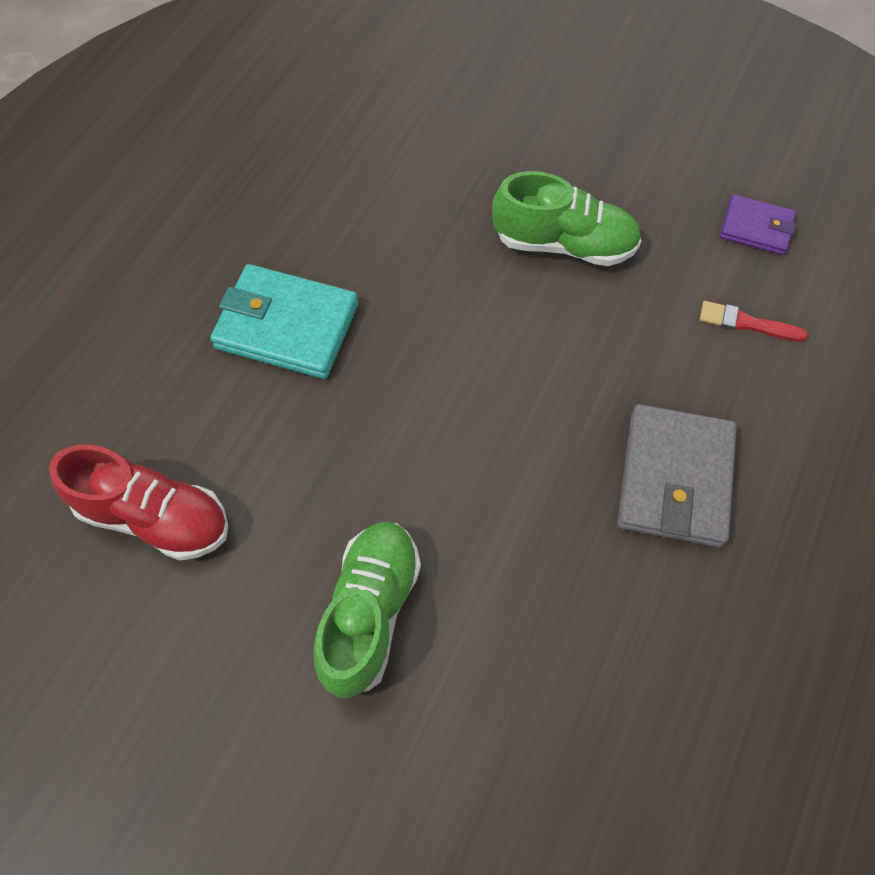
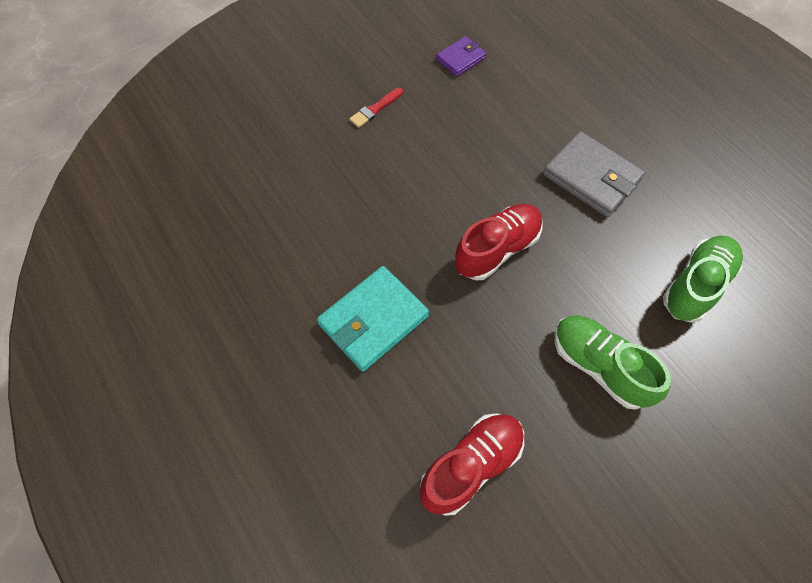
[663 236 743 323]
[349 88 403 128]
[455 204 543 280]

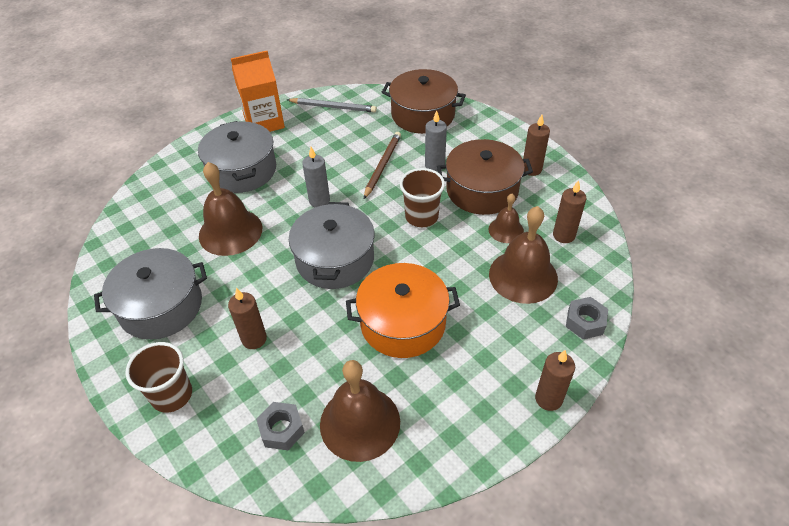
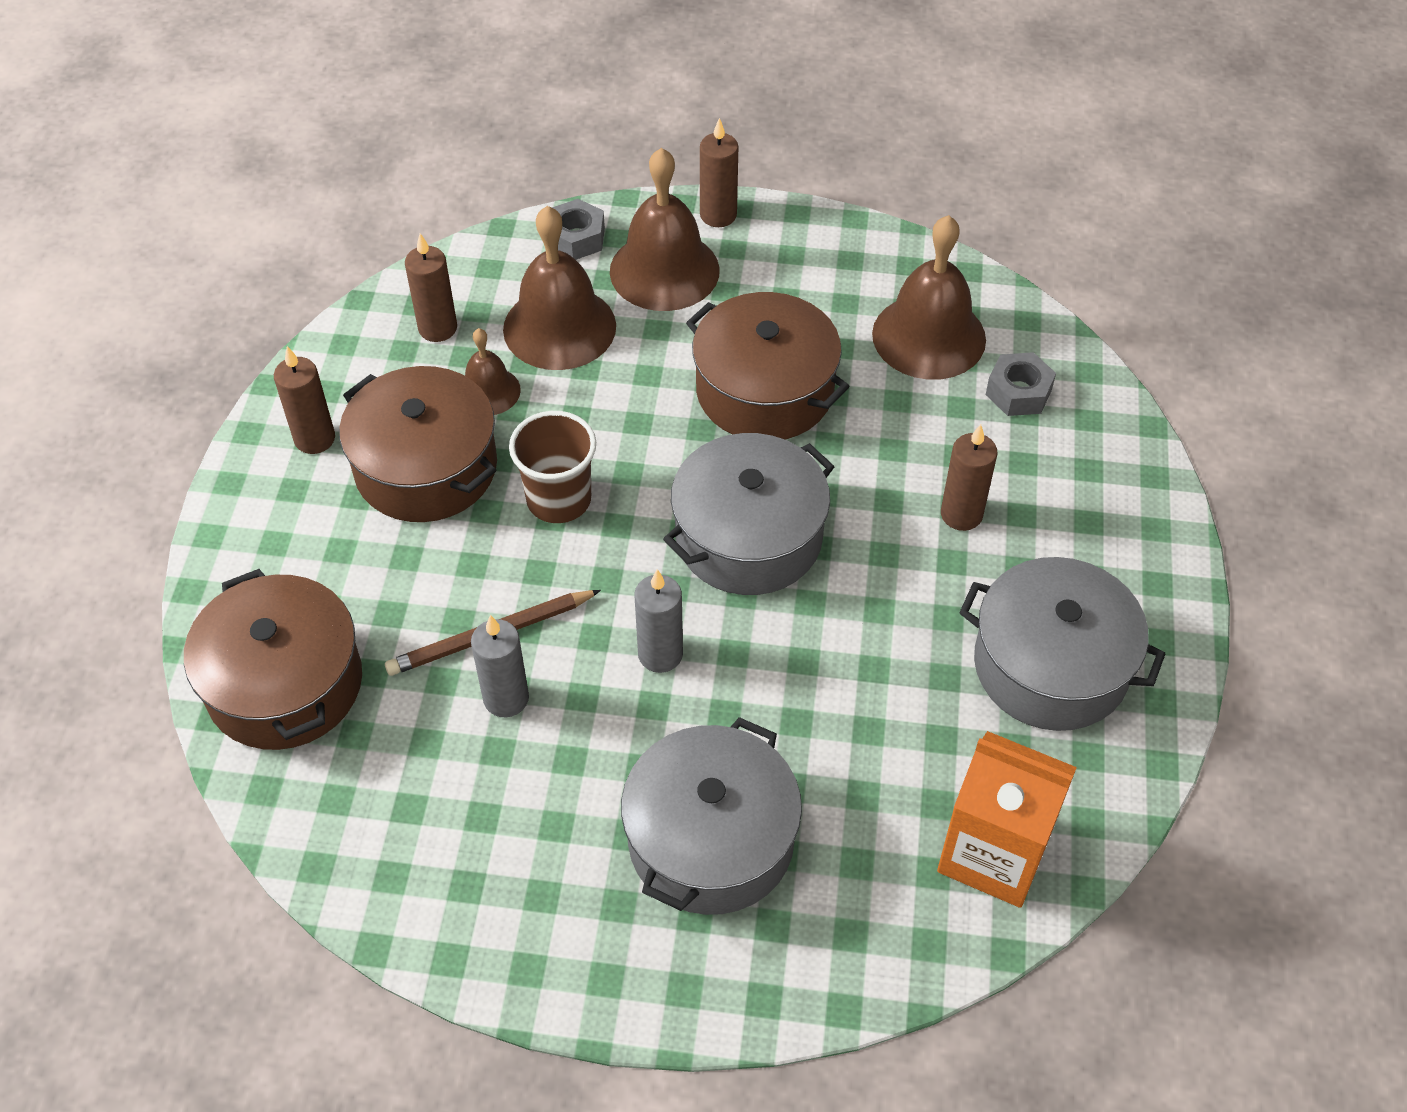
[126 342 192 413] (first image)
[610 148 720 311]
[937 731 1077 908]
[287 98 377 113] (first image)
[686 292 850 439]
[471 615 529 717]

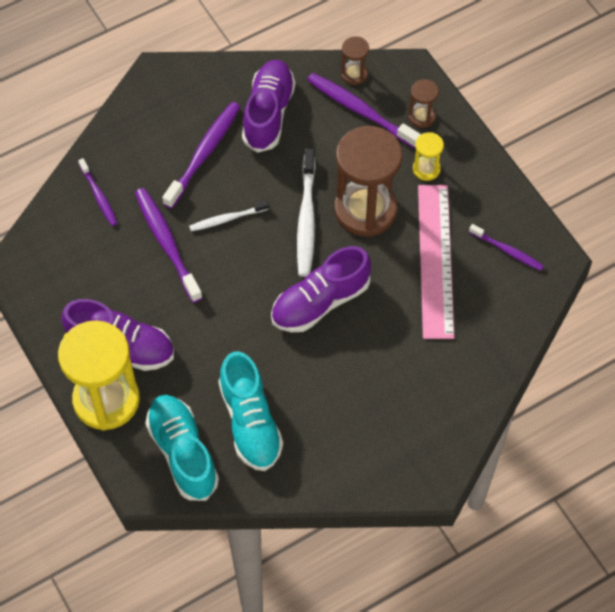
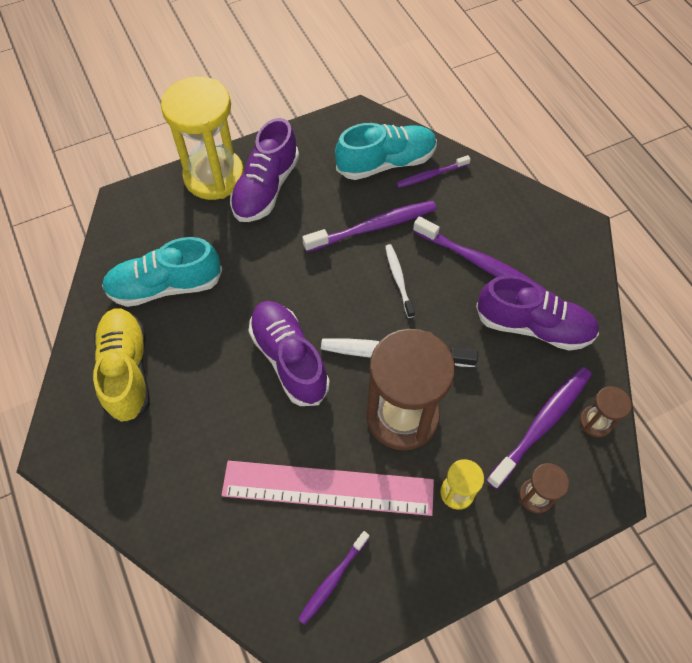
[335 123 437 180]
[93 308 150 424]

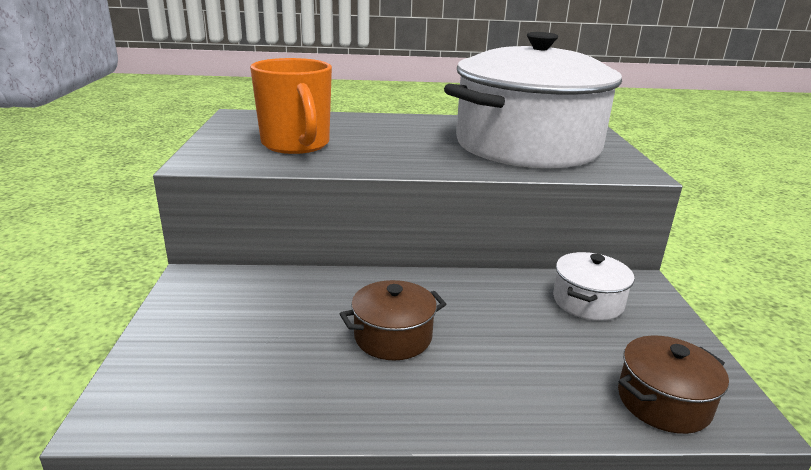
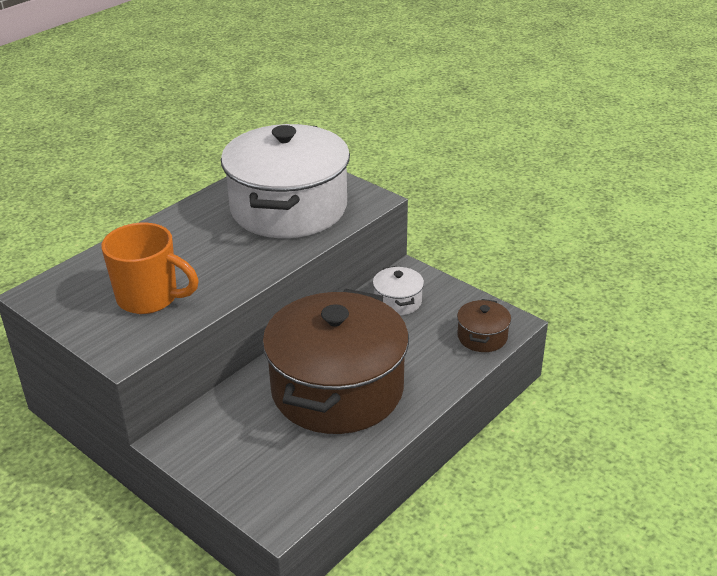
[262 289 409 434]

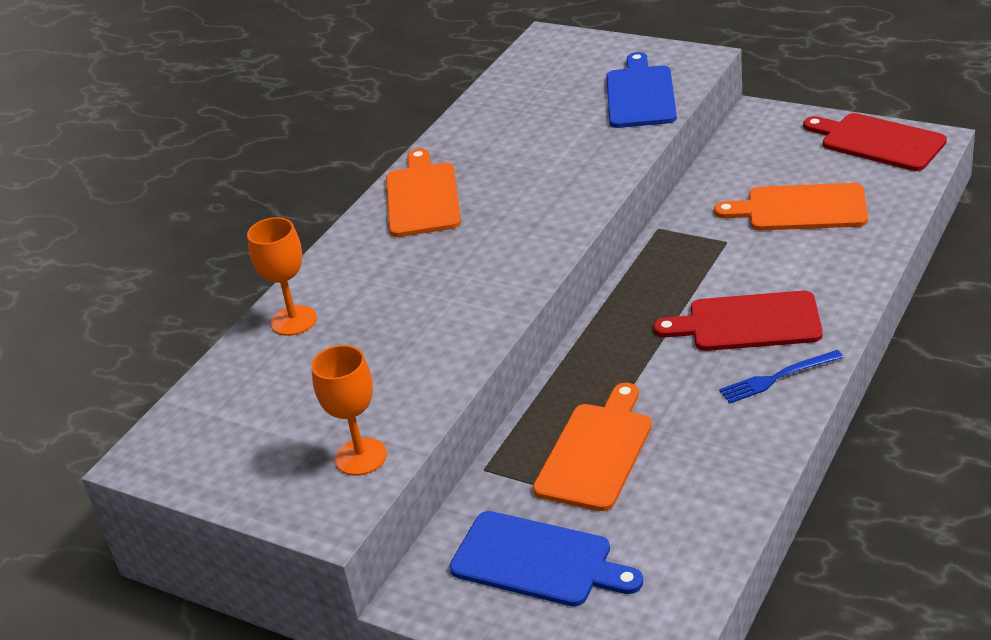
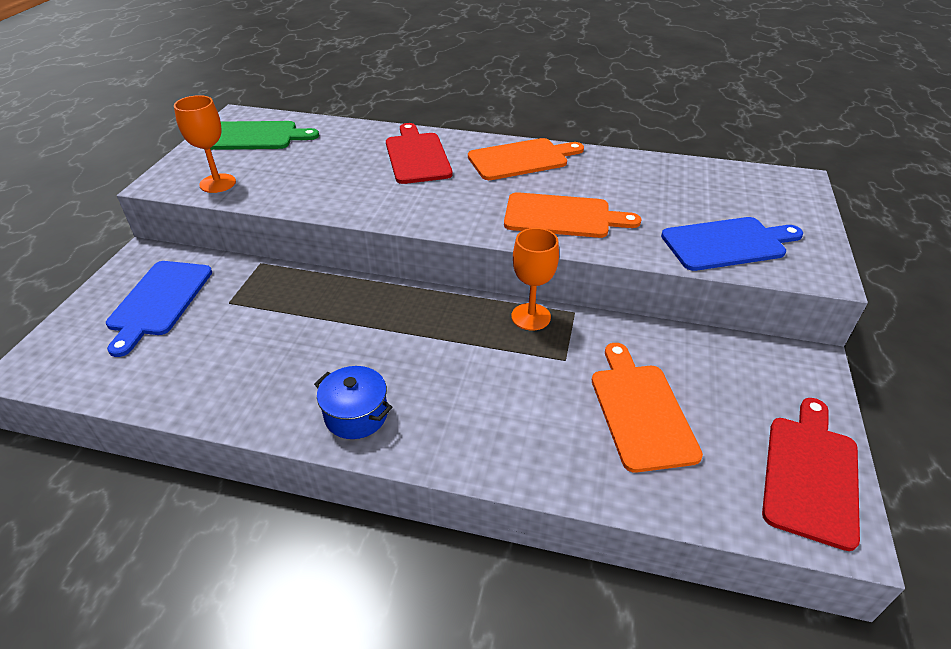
[511 228 559 331]
[504 192 641 238]
[386 123 453 184]
[314 366 392 439]
[210 121 319 150]

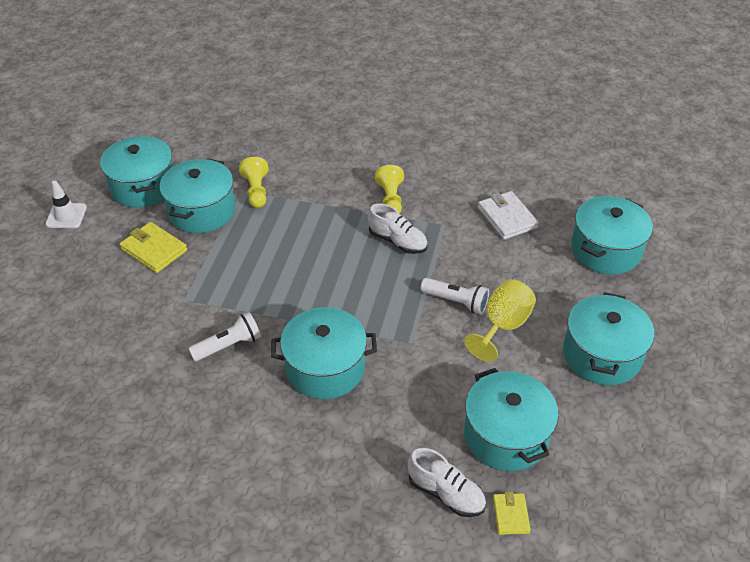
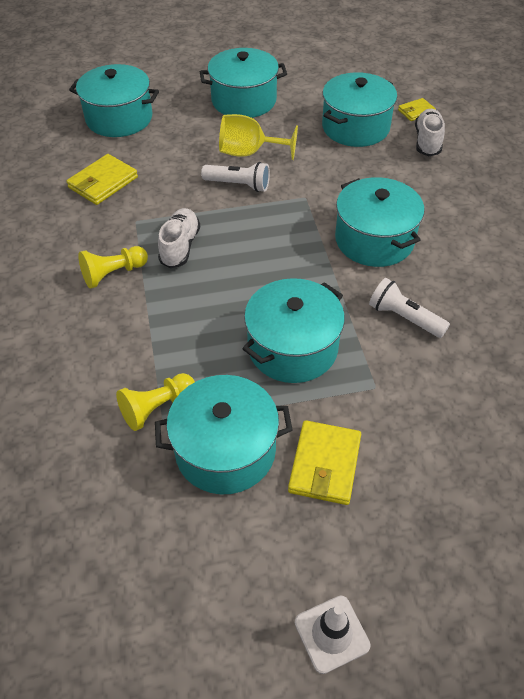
[242 278 345 383]
[201 162 270 192]
[66 154 138 205]

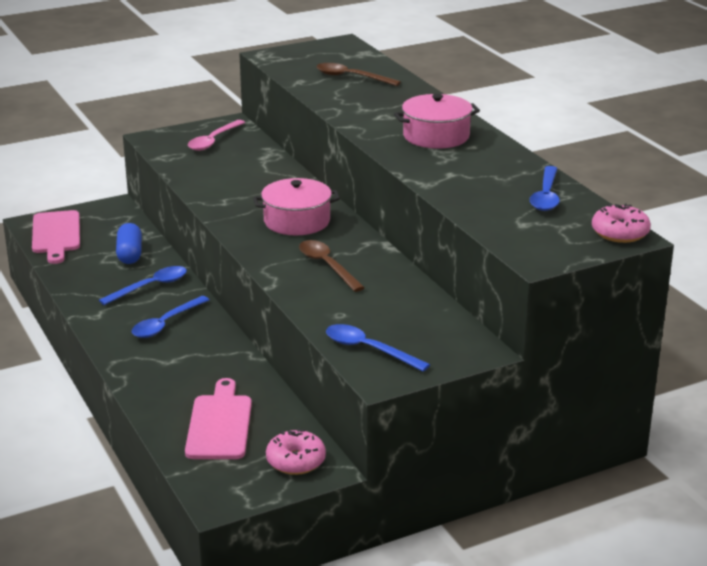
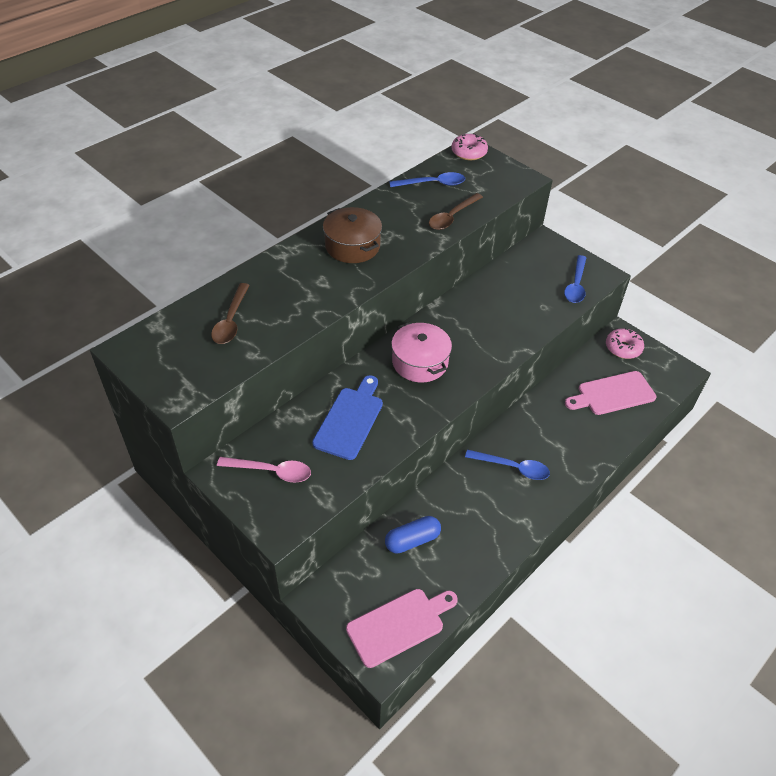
[99 266 187 305] (first image)
[429 193 483 230]
[323 207 382 263]
[312 375 383 460]

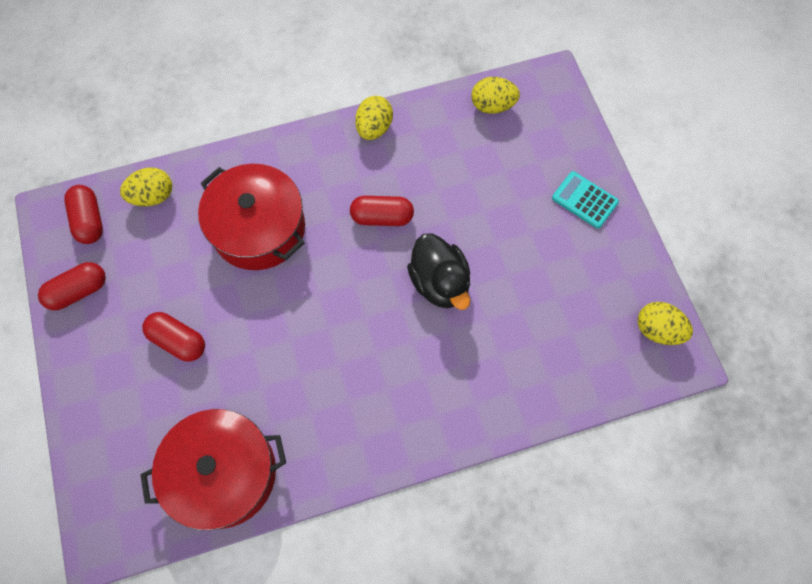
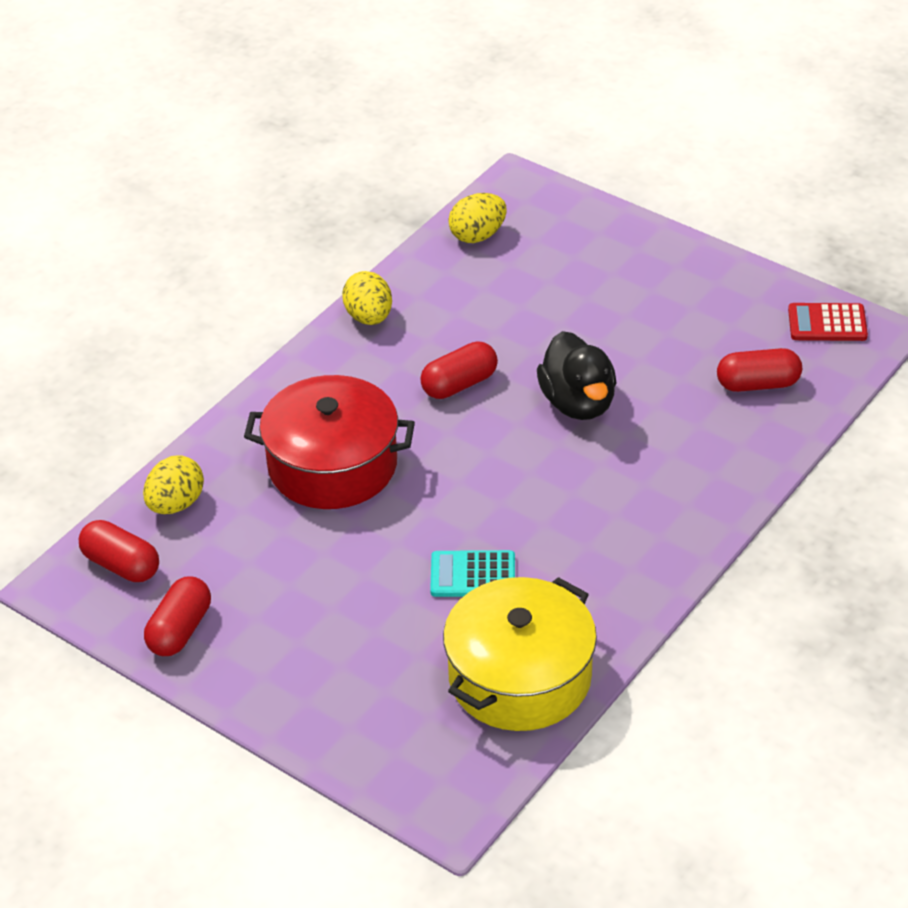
[443 577 597 731]
[717 348 802 392]
[537 331 616 420]
[430 550 515 597]
[788 303 868 341]

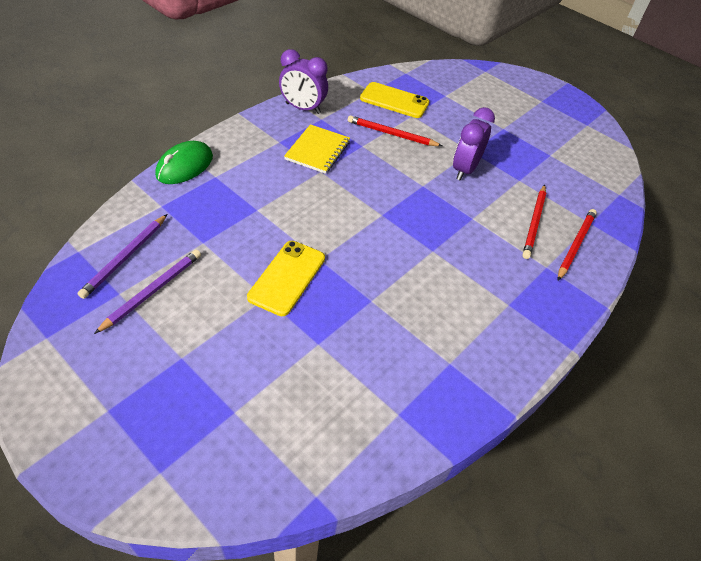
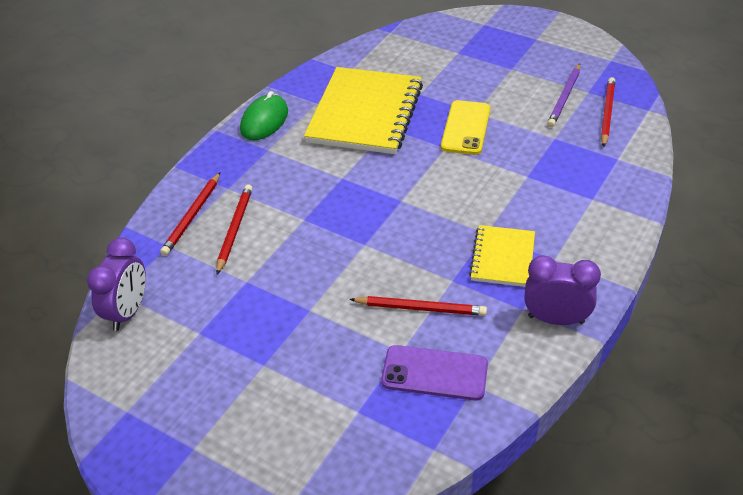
[601 77 615 147]
[240 91 288 140]
[381 345 488 401]
[87 238 146 331]
[304 67 423 154]

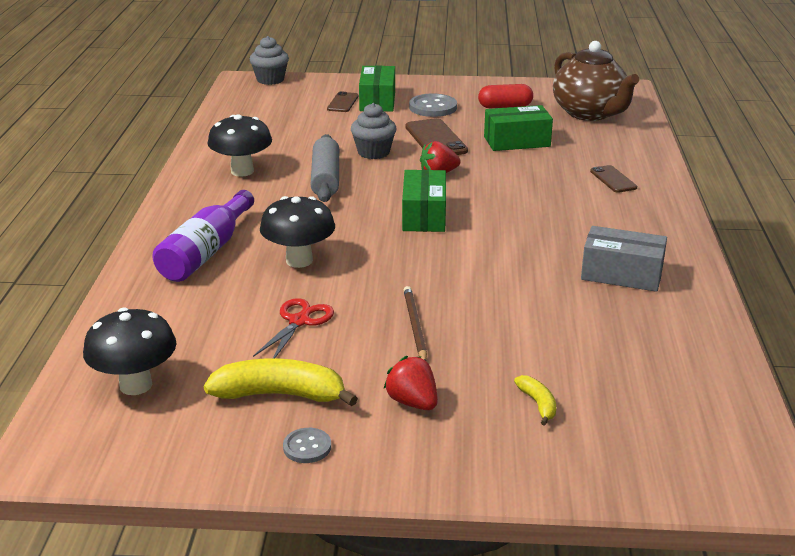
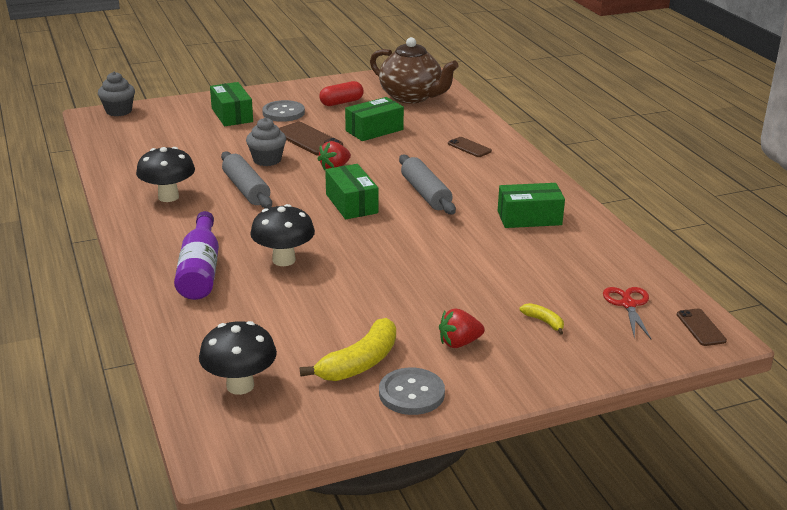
[300 318 396 381]
[603 287 651 339]
[379 368 445 415]
[677 309 727 346]
[439 308 485 348]
[404 286 427 361] (first image)
[498 183 565 228]
[399 155 456 214]

